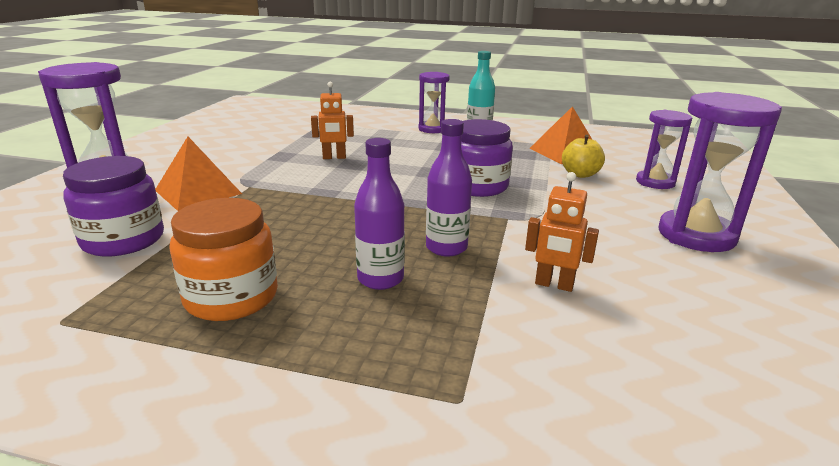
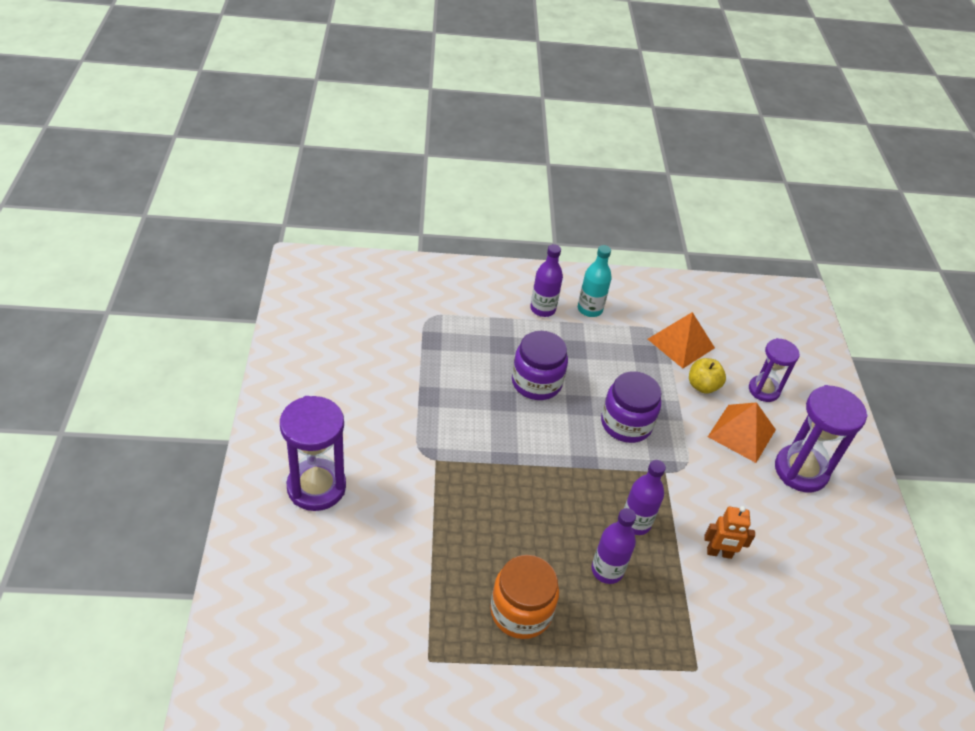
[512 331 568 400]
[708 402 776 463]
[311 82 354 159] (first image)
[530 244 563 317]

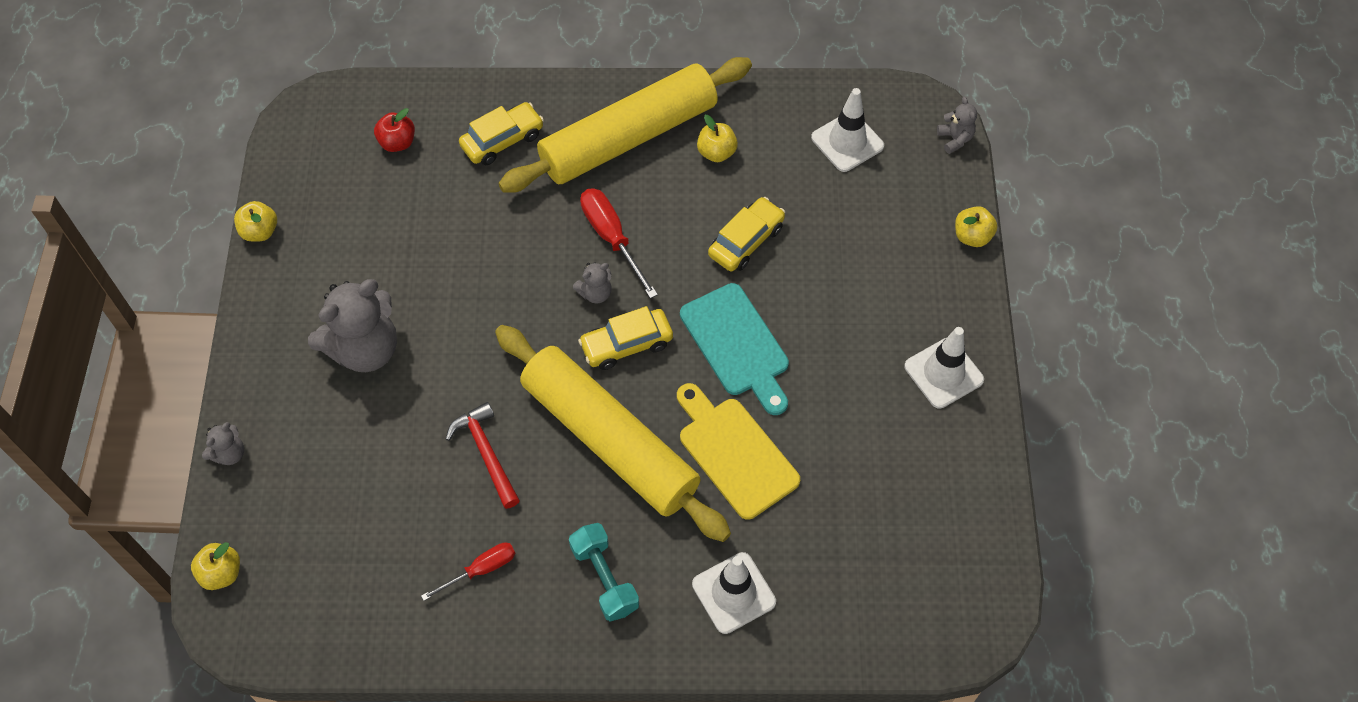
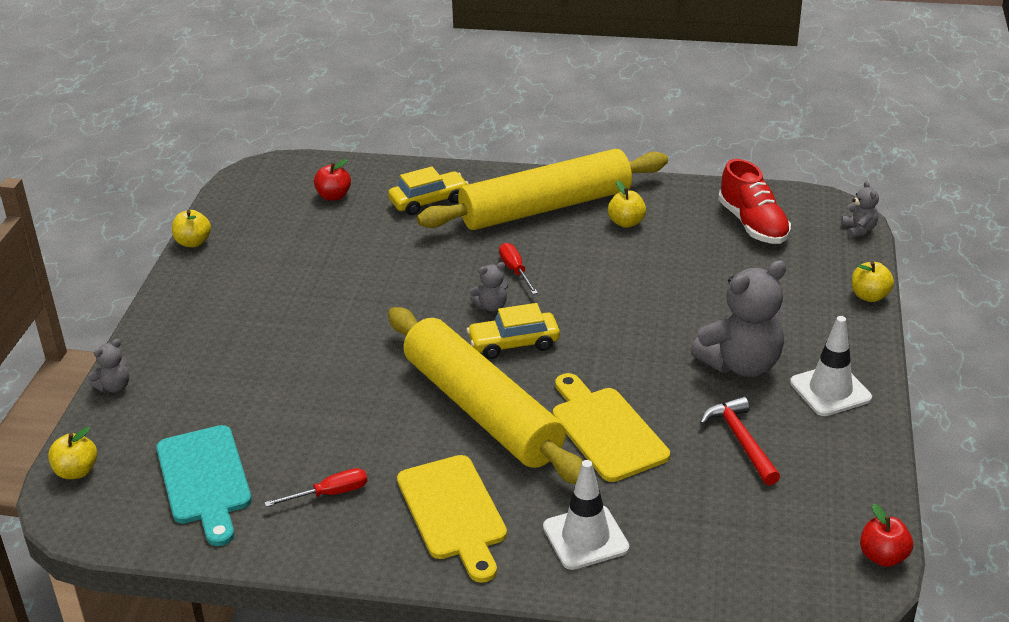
[691 260 786 377]
[700 396 780 485]
[397 455 507 583]
[499 243 538 294]
[156 425 252 546]
[708 197 785 272] (first image)
[718 159 791 244]
[860 504 913 567]

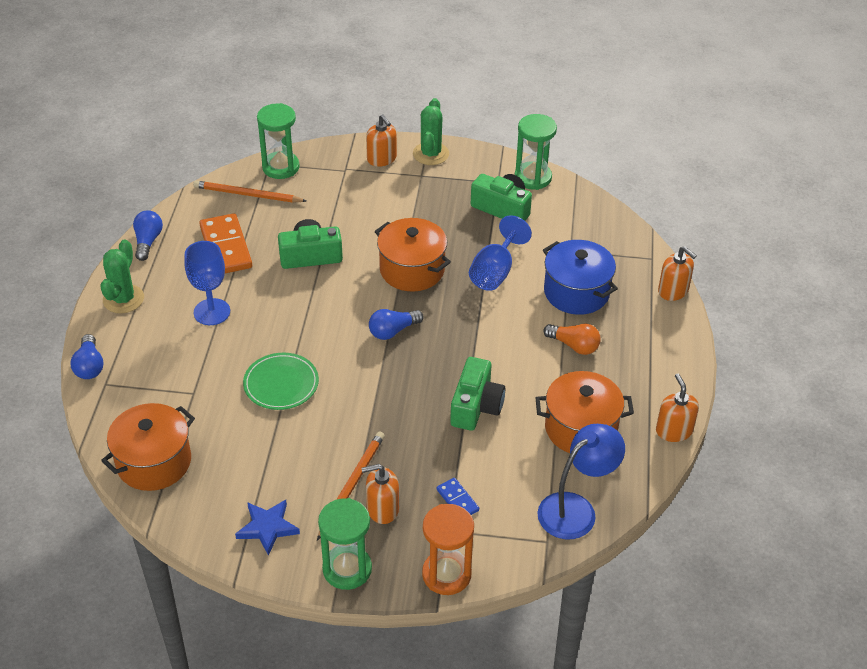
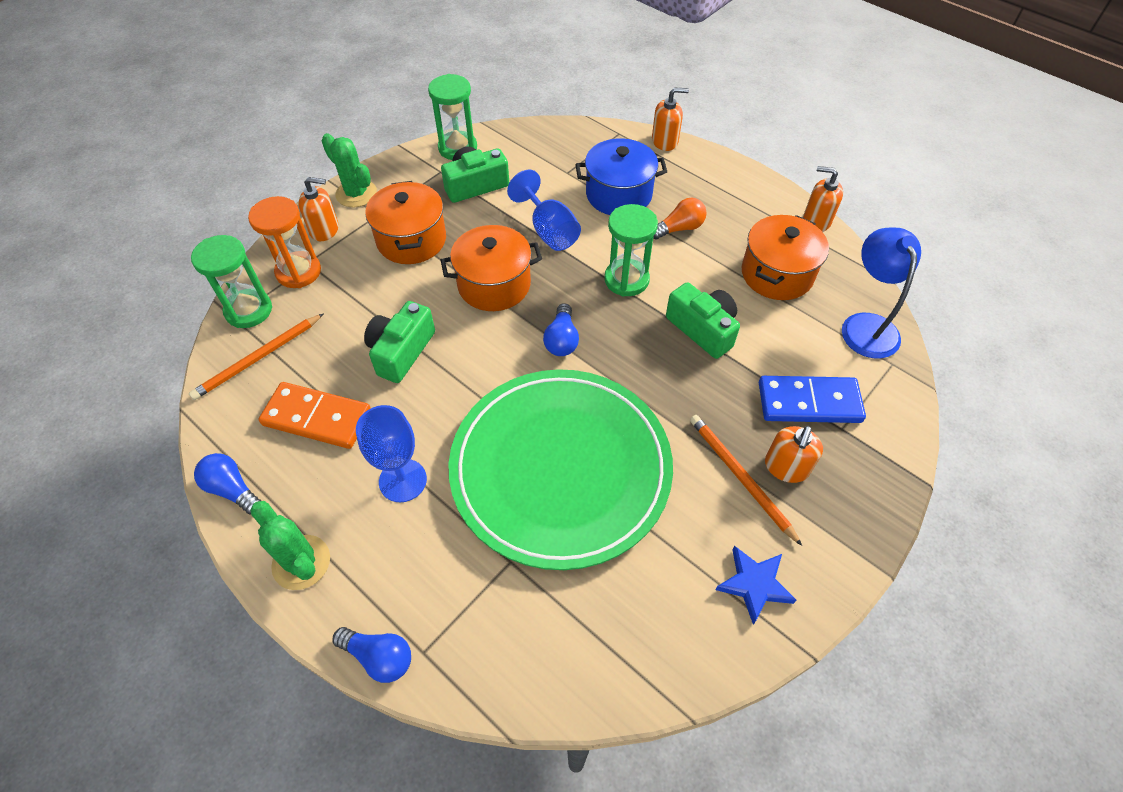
[365 181 446 264]
[449 369 673 570]
[604 204 658 296]
[248 196 321 288]
[759 376 866 423]

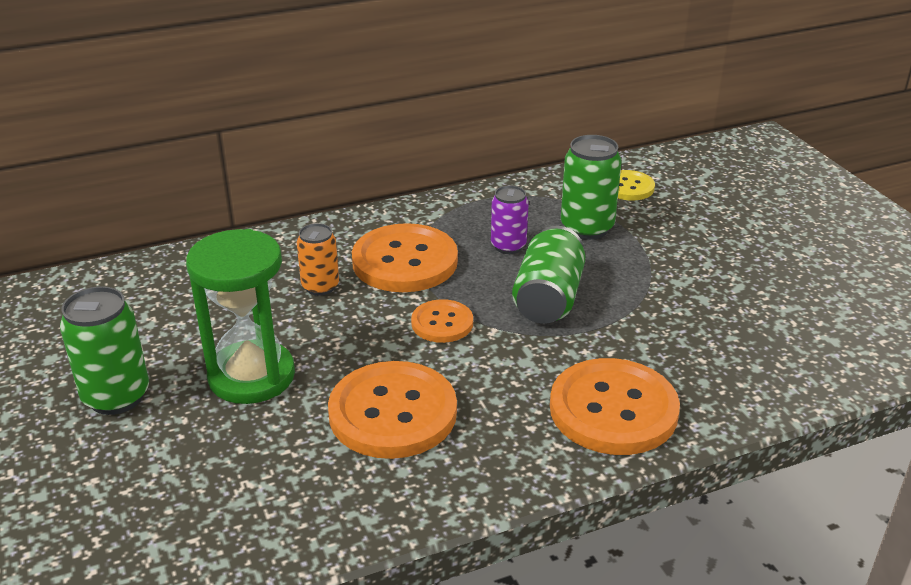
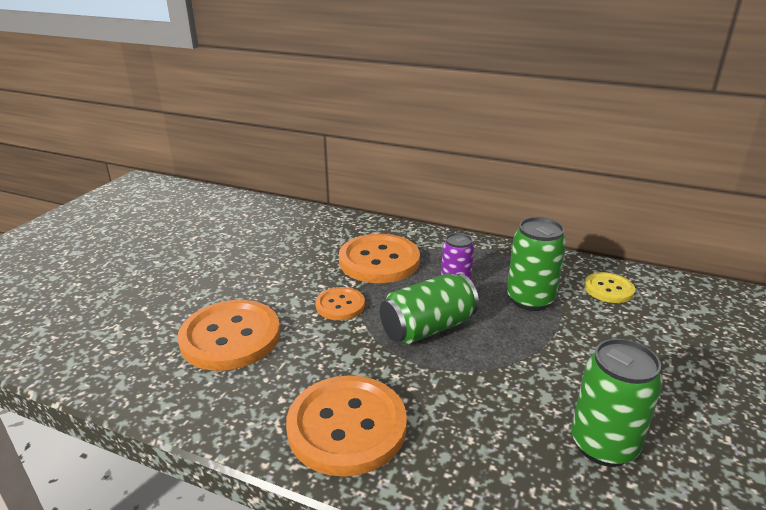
[571 339 663 467]
[186 229 295 404] (first image)
[297 223 339 296] (first image)

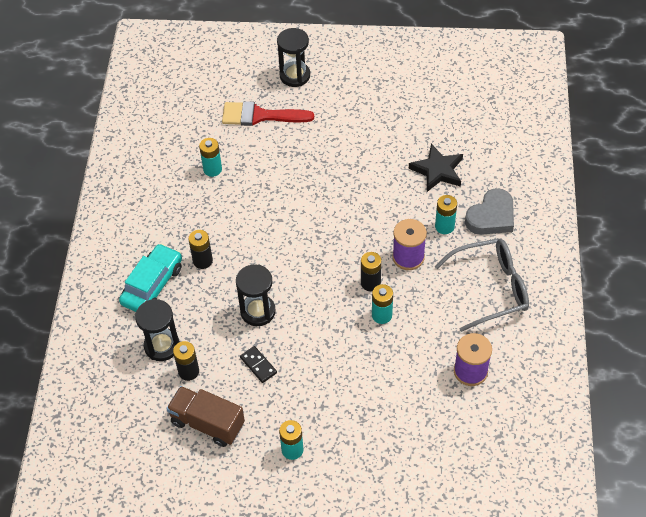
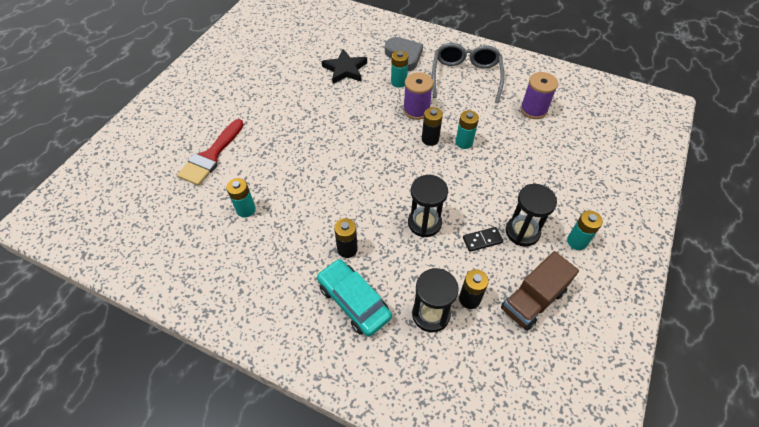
[506 184 557 247]

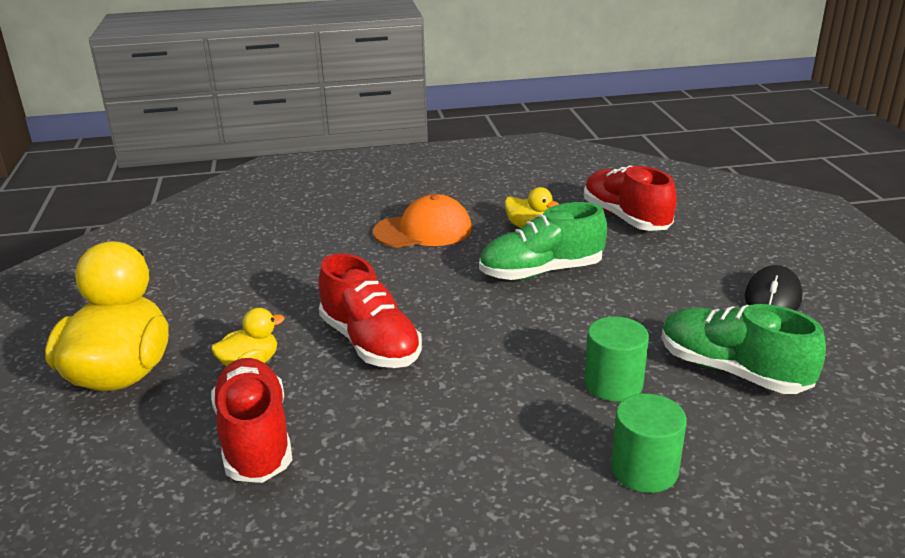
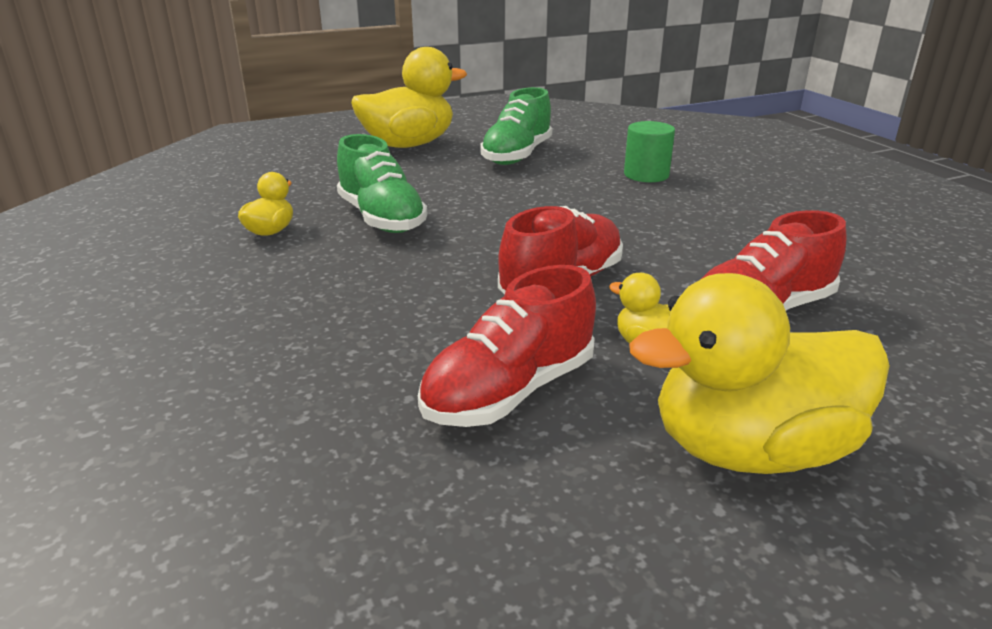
[373 194 472 248] (first image)
[418 265 596 427]
[584 316 649 402] (first image)
[351 47 467 148]

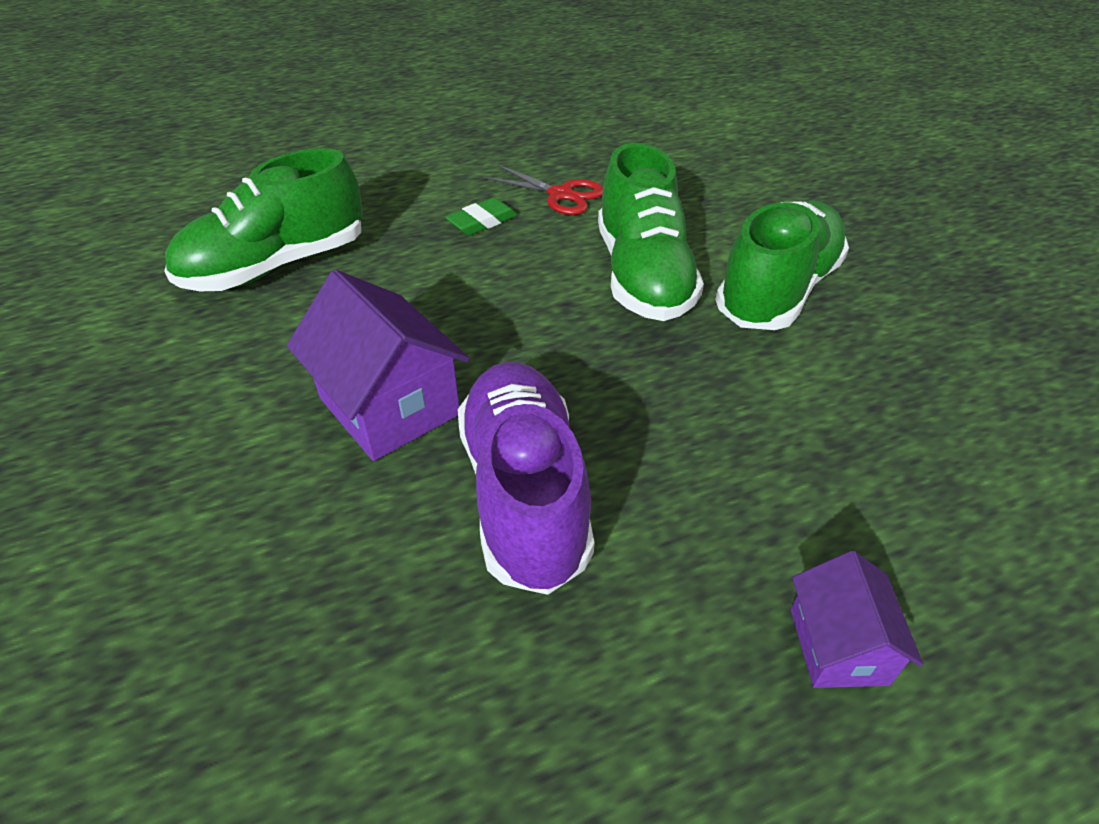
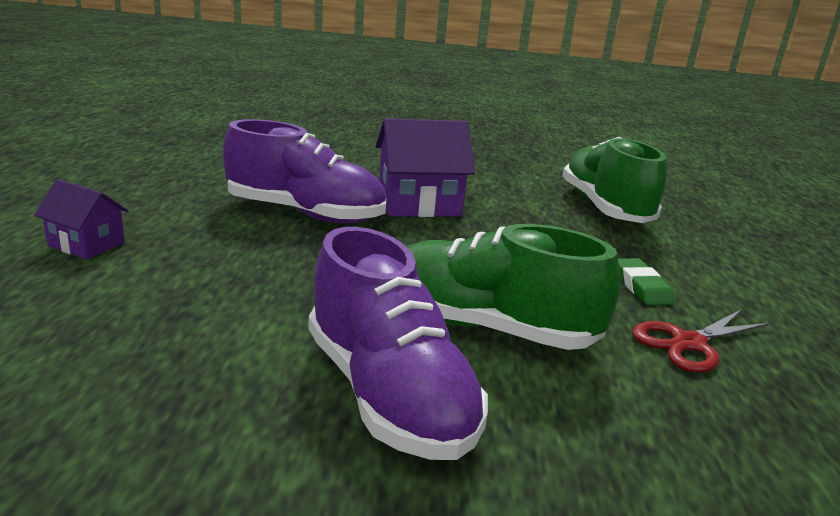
[308 227 488 460]

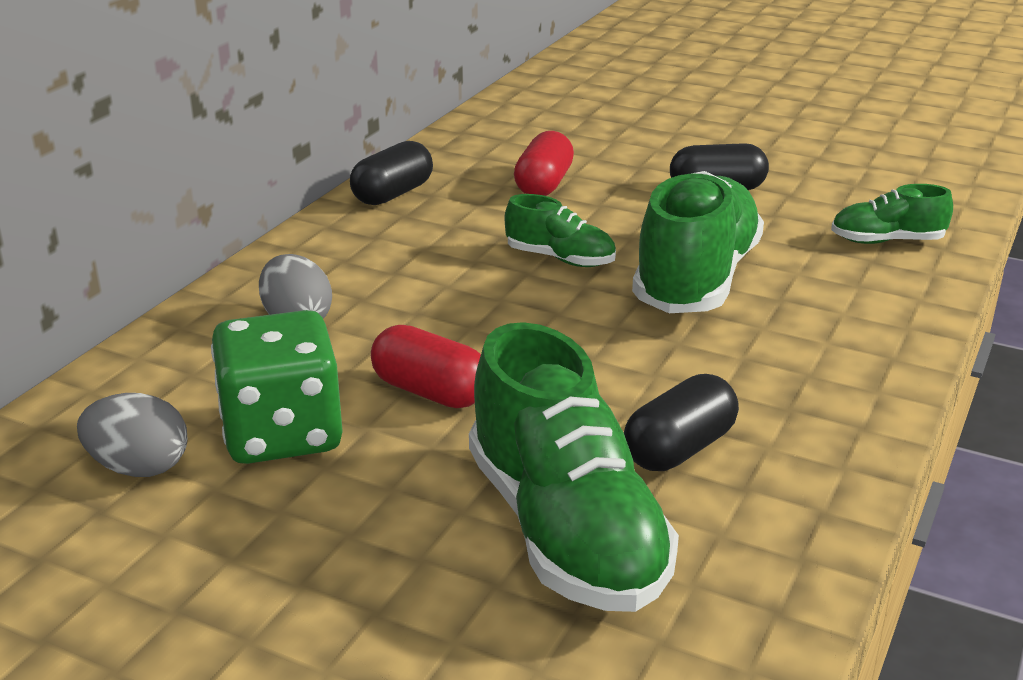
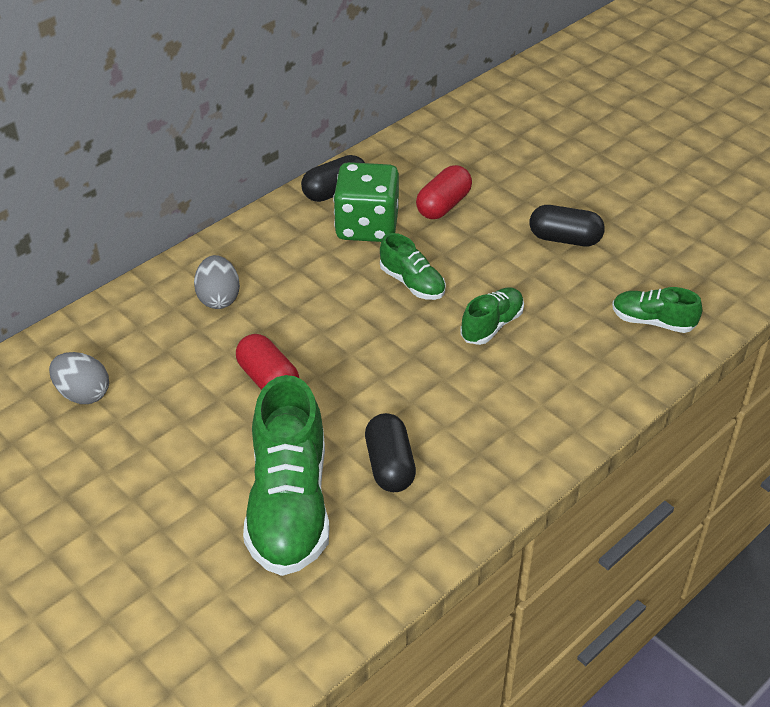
[333 162 399 242]
[365 413 416 492]
[460 287 524 345]

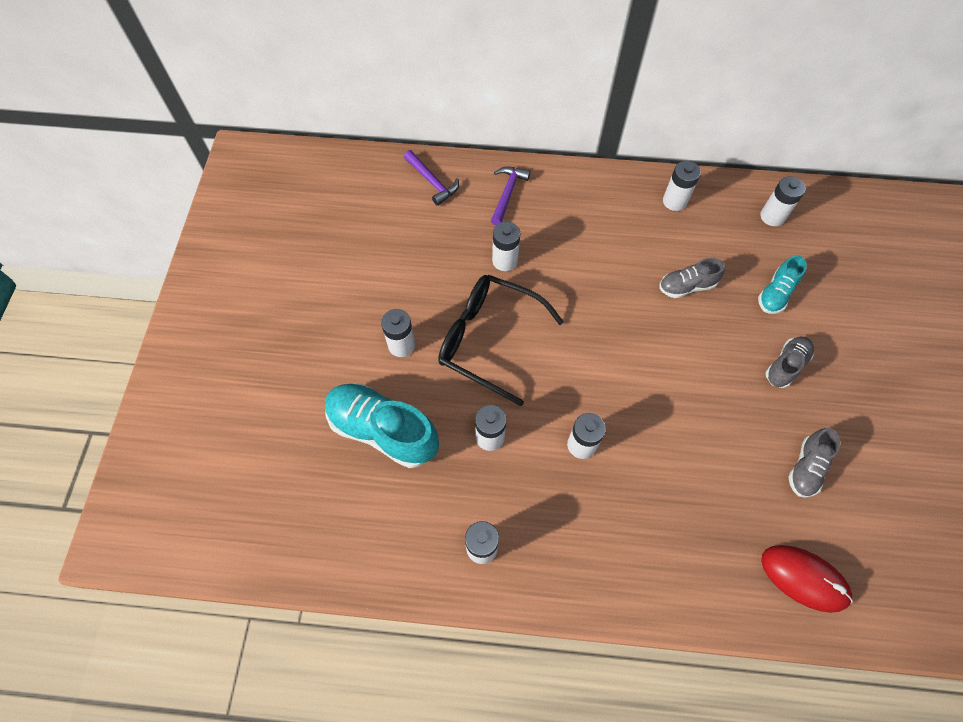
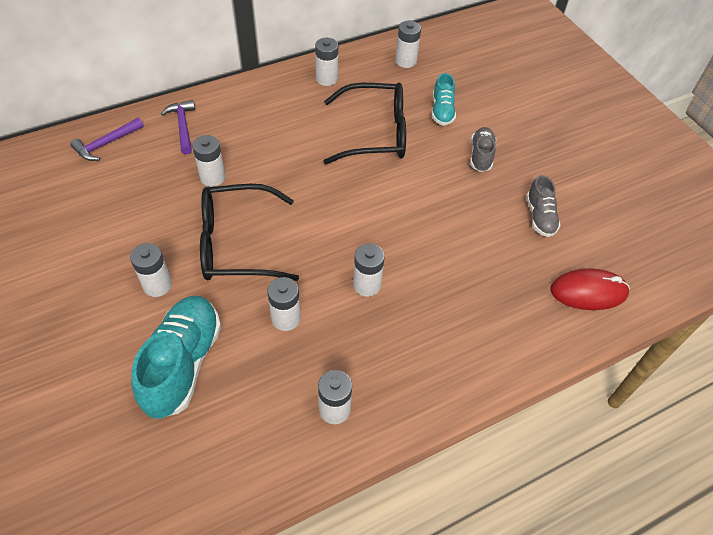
[131 296 221 419]
[70 118 144 161]
[323 83 406 164]

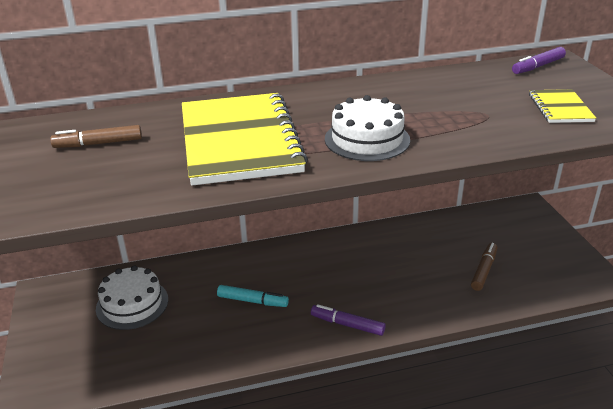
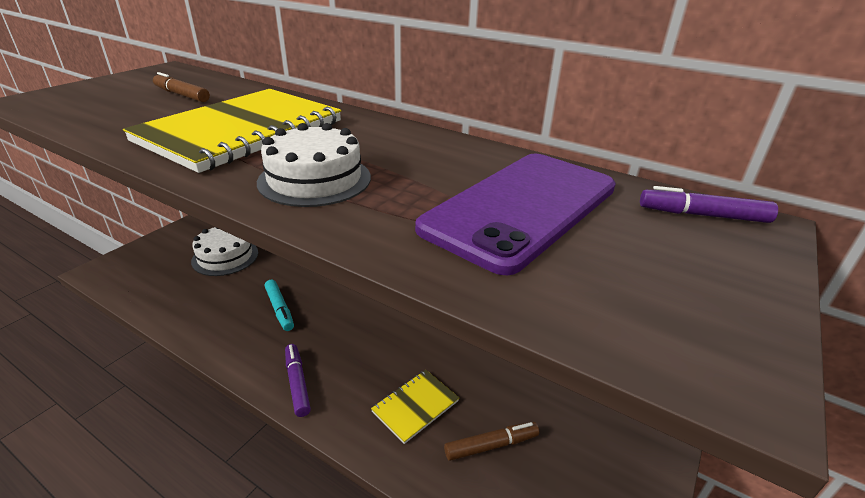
[371 370 459 444]
[415 154 616 275]

